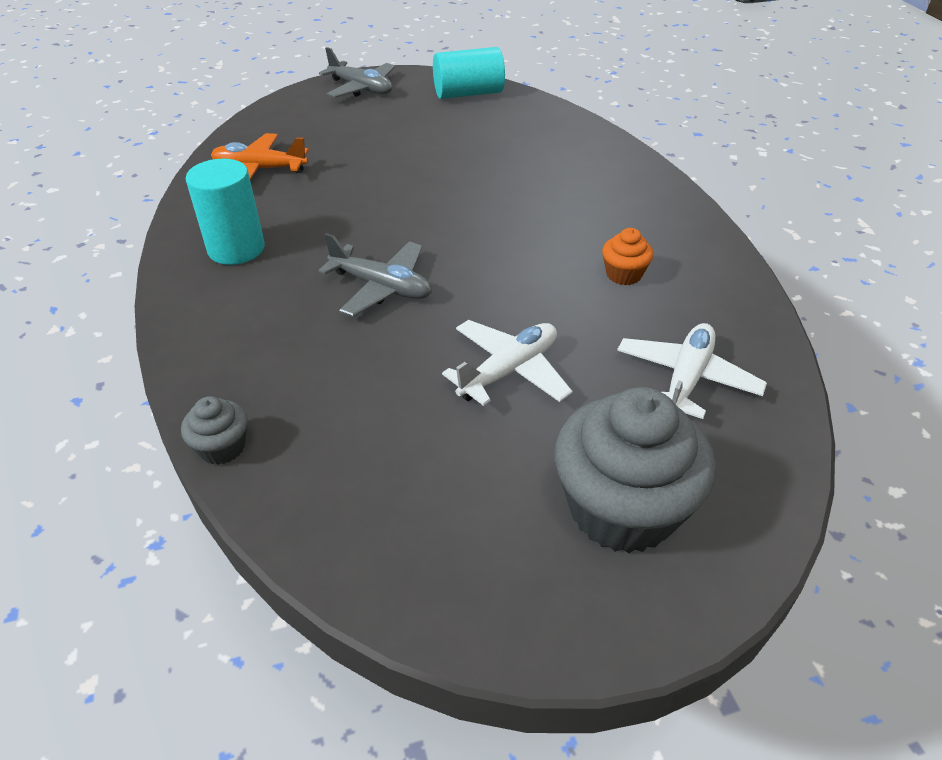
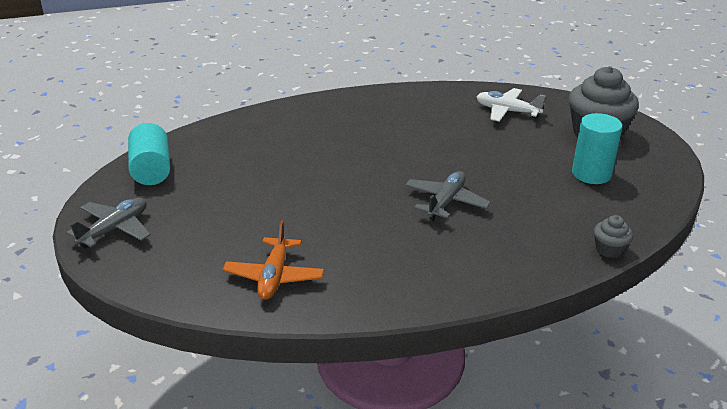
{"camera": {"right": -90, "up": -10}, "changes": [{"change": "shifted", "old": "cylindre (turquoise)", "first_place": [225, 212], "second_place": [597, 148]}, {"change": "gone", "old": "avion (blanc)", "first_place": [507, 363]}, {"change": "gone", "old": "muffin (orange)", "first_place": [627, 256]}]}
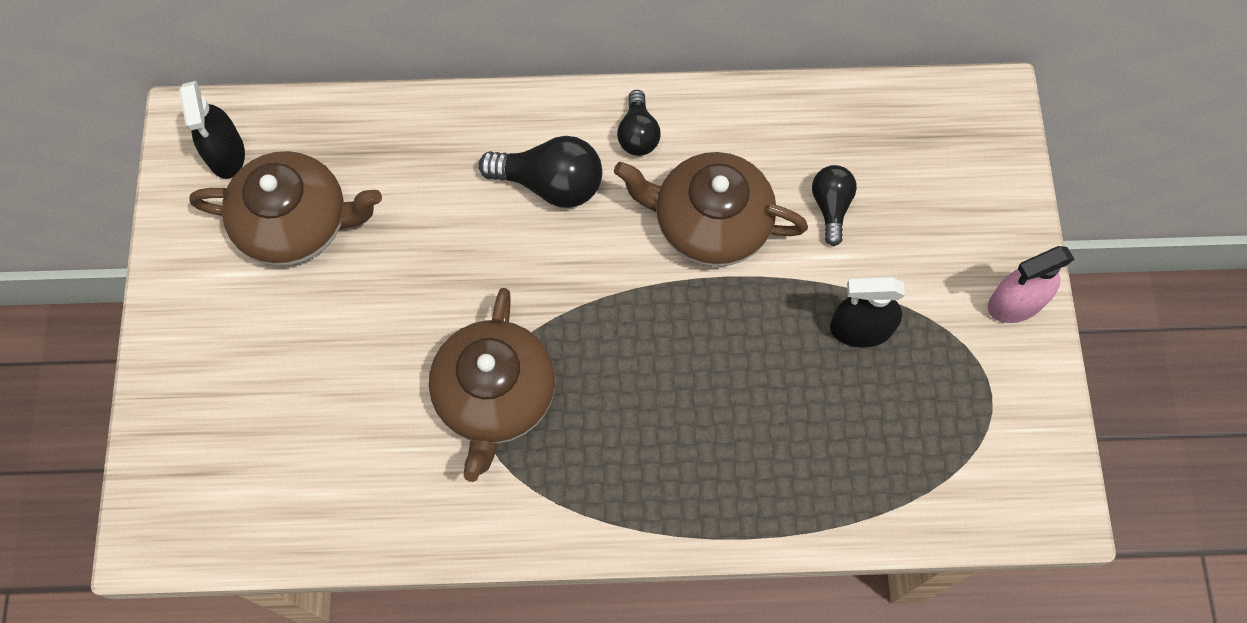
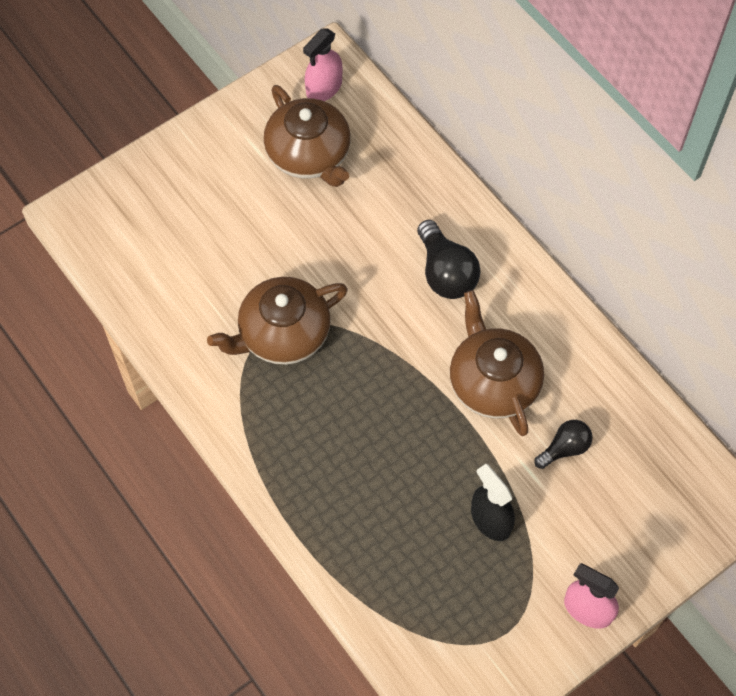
{"camera": {"right": 55, "up": -5}, "changes": [{"change": "repainted", "old": "vaporisateur (noir)", "new": "vaporisateur (rose)", "first_place": [212, 130], "second_place": [323, 65]}, {"change": "gone", "old": "ampoule (noir)", "first_place": [639, 123]}]}
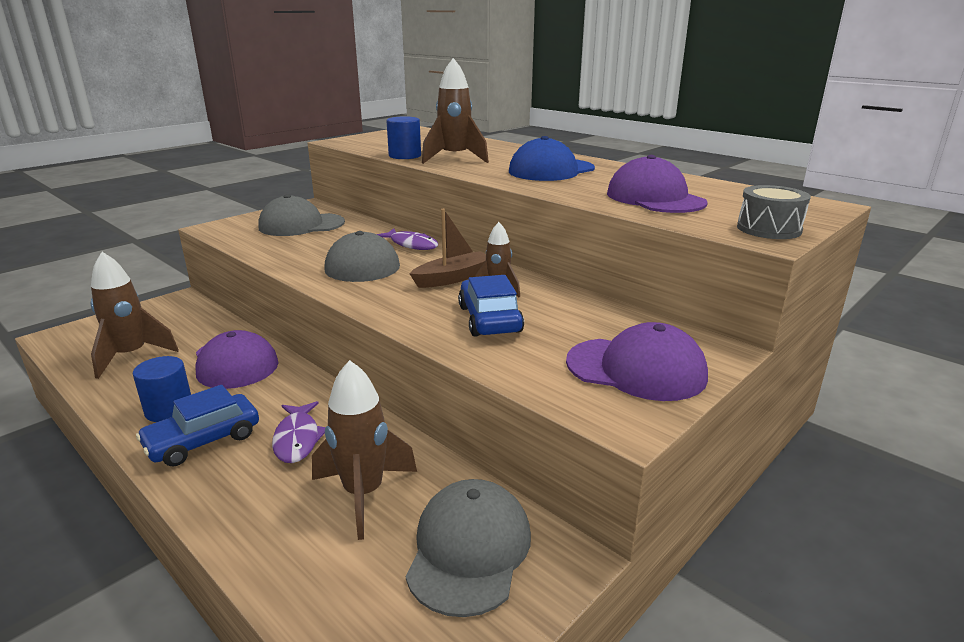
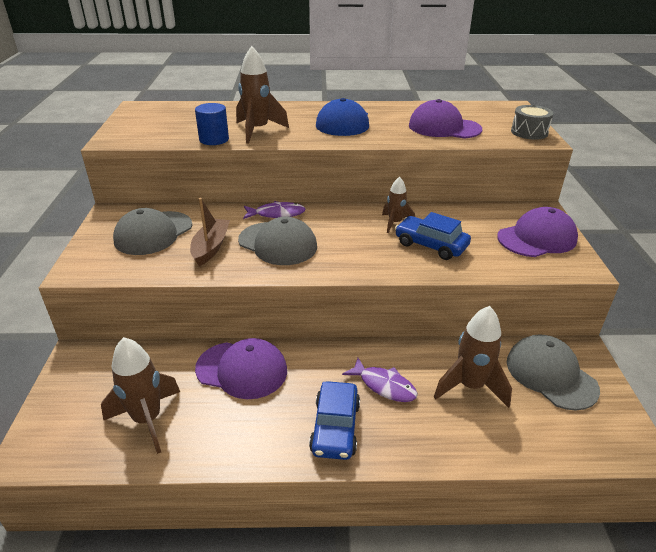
{"camera": {"right": -45, "up": 10}, "changes": [{"change": "shifted", "old": "bateau (marron)", "first_place": [447, 248], "second_place": [210, 232]}, {"change": "gone", "old": "cylindre (bleu)", "first_place": [162, 389]}]}
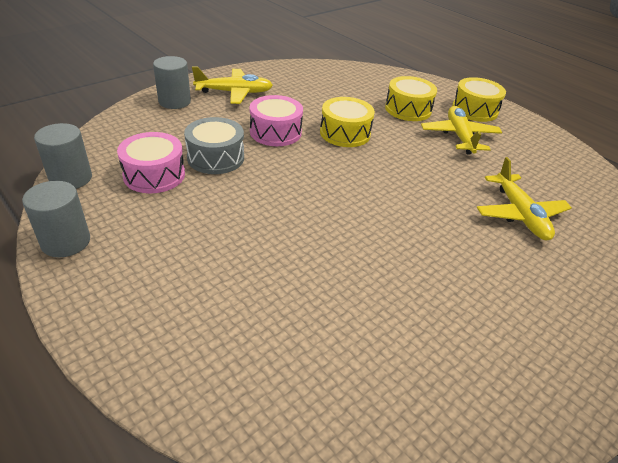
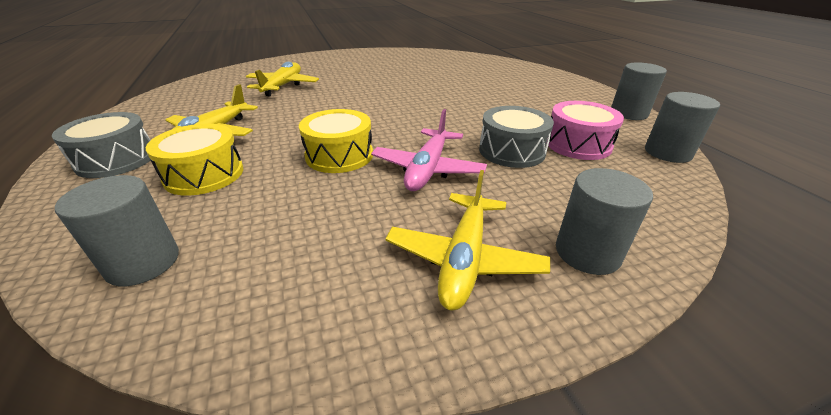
{"camera": {"right": -155, "up": -5}, "changes": [{"change": "repainted", "old": "tambour (jaune)", "new": "tambour (gris)", "first_place": [479, 99], "second_place": [101, 145]}, {"change": "new", "new": "cylindre (gris)", "second_place": [117, 230]}, {"change": "swapped", "old": "tambour (rose)", "new": "avion (rose)", "first_place": [276, 120], "second_place": [429, 150]}, {"change": "rotated", "old": "avion (jaune)", "first_place": [232, 85], "second_place": [467, 240], "degrees": -90}]}
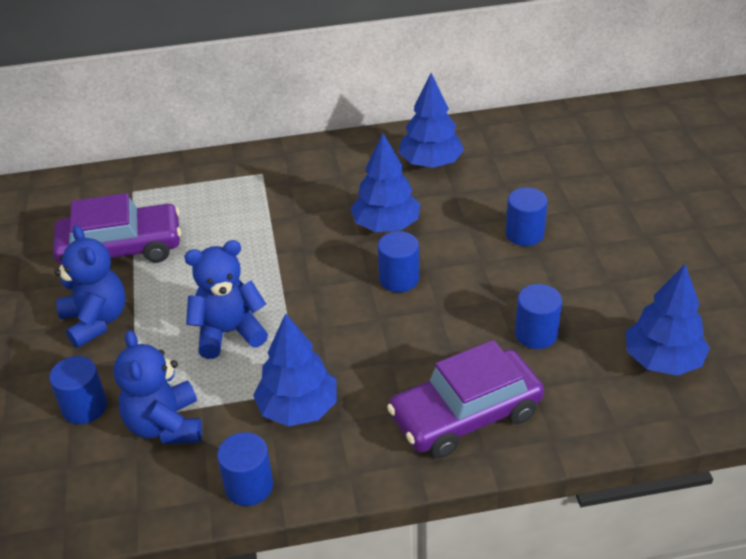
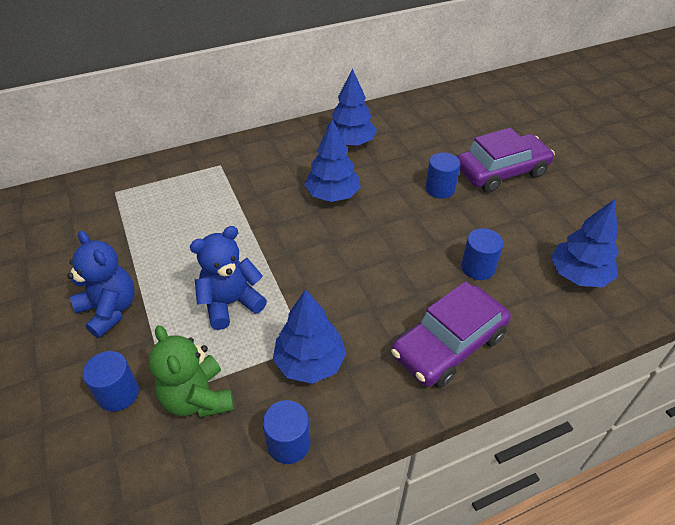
{"camera": {"right": -15, "up": 5}, "changes": [{"change": "repainted", "old": "ours en peluche (bleu)", "new": "ours en peluche (vert)", "first_place": [158, 387], "second_place": [191, 371]}, {"change": "shifted", "old": "voiture (violet)", "first_place": [117, 229], "second_place": [506, 160]}, {"change": "gone", "old": "cylindre (bleu)", "first_place": [398, 261]}]}
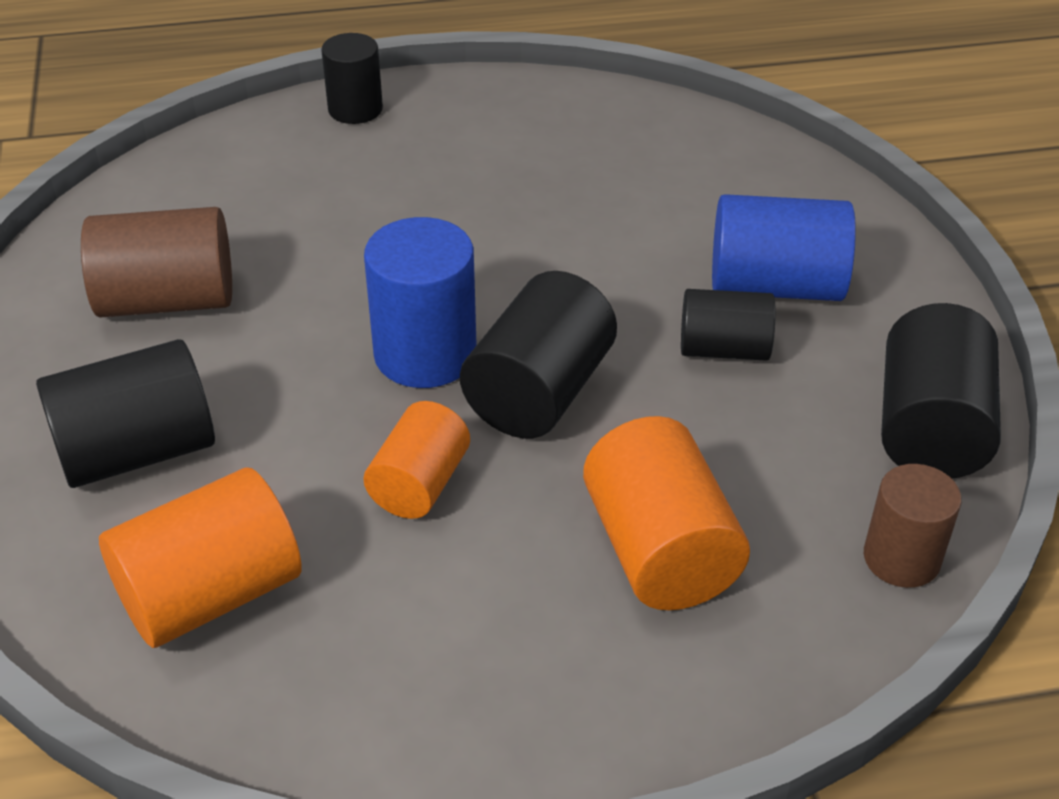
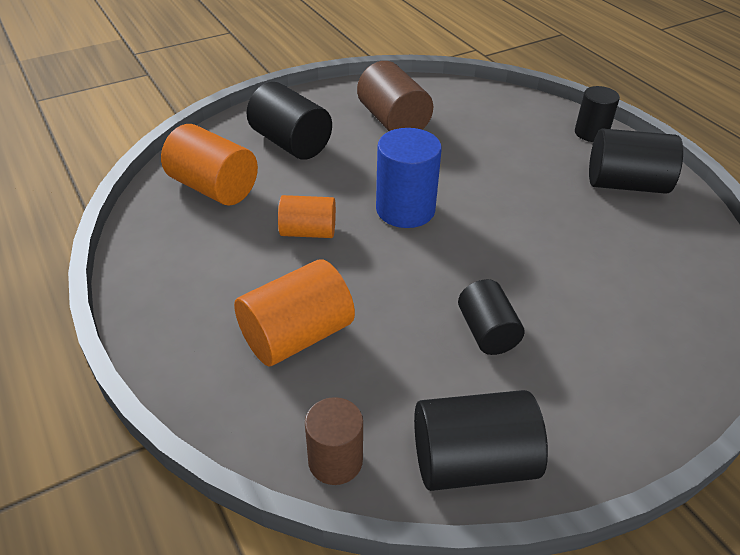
{"camera": {"right": 70, "up": 0}, "changes": [{"change": "shifted", "old": "cylindre (noir)", "first_place": [538, 354], "second_place": [636, 161]}, {"change": "gone", "old": "cylindre (bleu)", "first_place": [784, 247]}]}
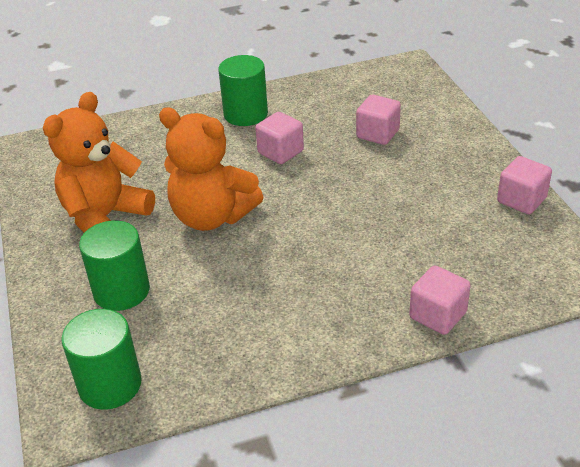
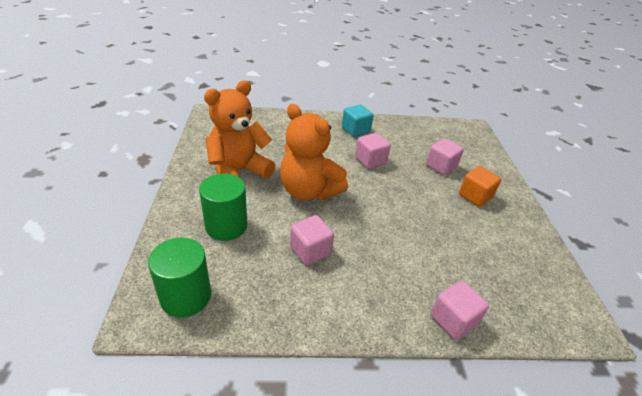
{"camera": {"right": 10, "up": 0}, "changes": [{"change": "shifted", "old": "cube (rose)", "first_place": [524, 185], "second_place": [312, 240]}, {"change": "swapped", "old": "cylindre (vert)", "new": "cube (turquoise)", "first_place": [243, 90], "second_place": [358, 121]}, {"change": "new", "new": "cube (orange)", "second_place": [480, 186]}]}
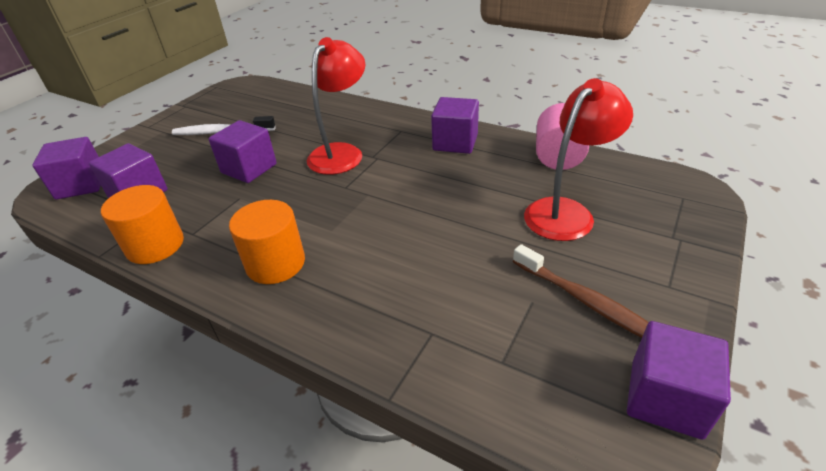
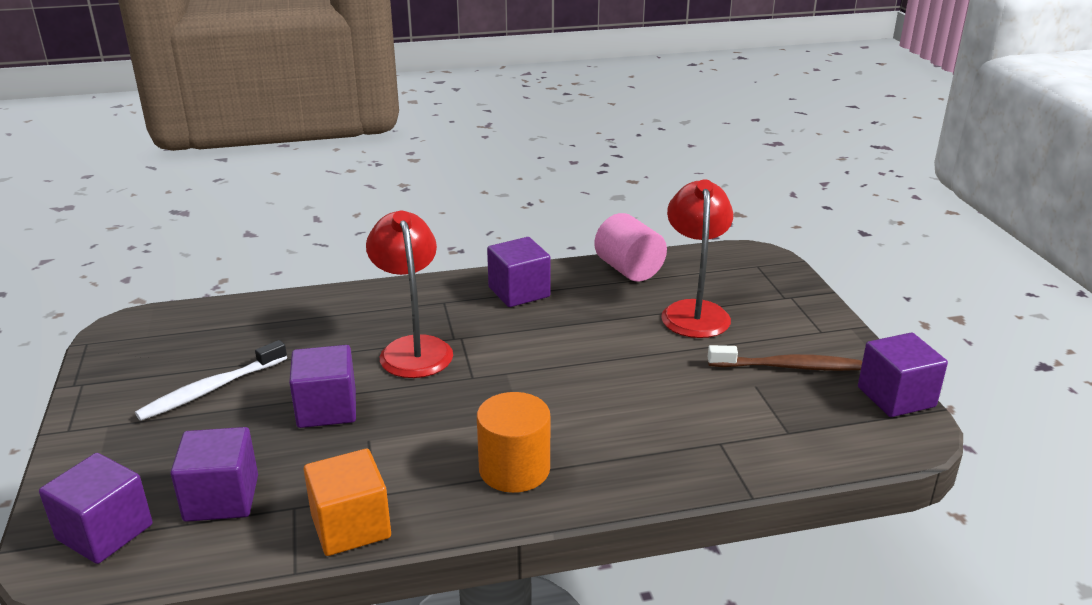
{"camera": {"right": -45, "up": -10}, "changes": [{"change": "swapped", "old": "cylindre (orange)", "new": "cube (orange)", "first_place": [142, 224], "second_place": [347, 502]}]}
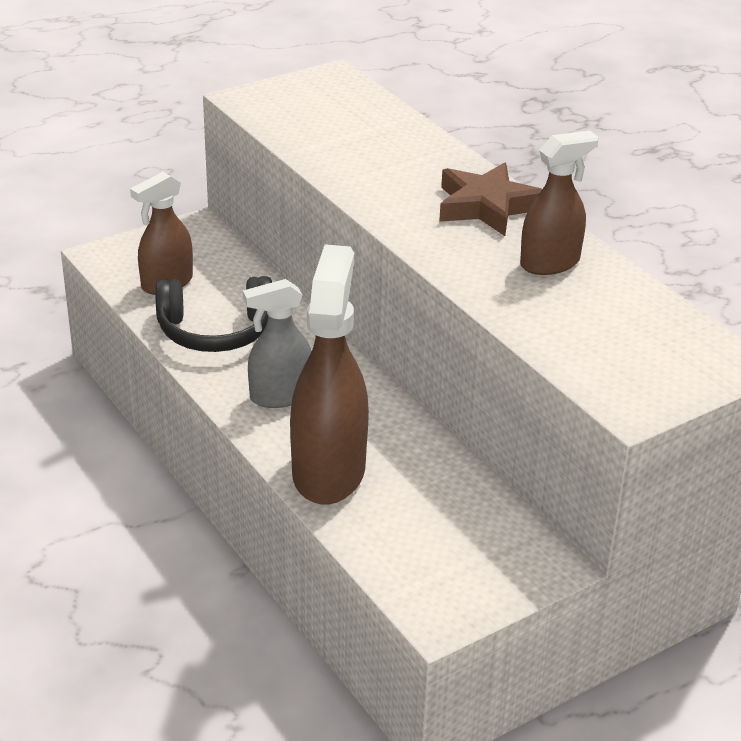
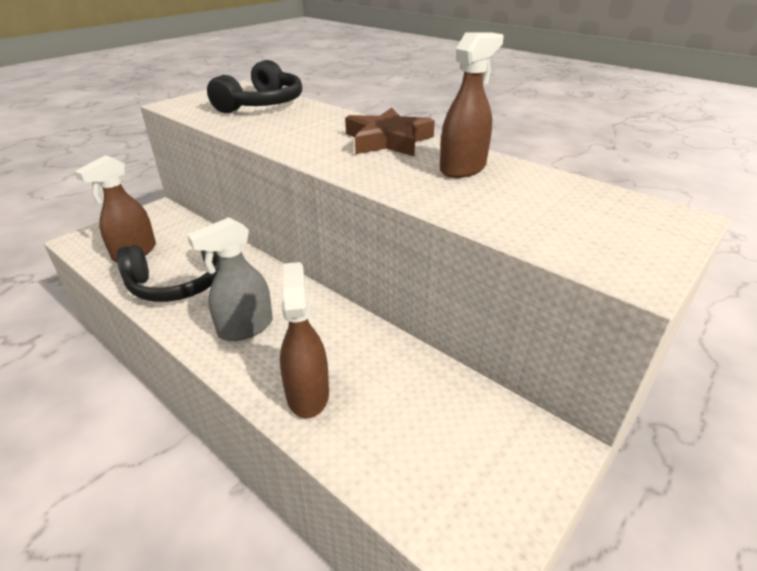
{"camera": {"right": -15, "up": 0}, "changes": [{"change": "new", "new": "casque audio (noir)", "second_place": [254, 86]}, {"change": "scaled", "old": "vaporisateur (marron)", "first_place": [329, 374], "second_place": [304, 340], "factor": 0.61}]}
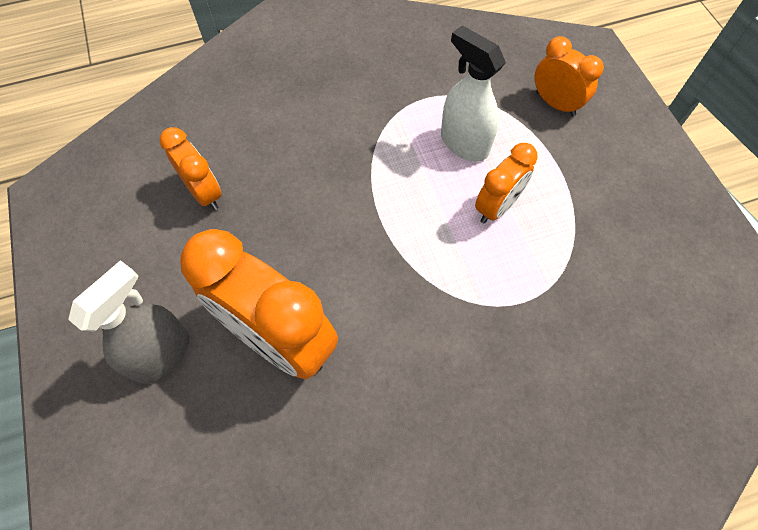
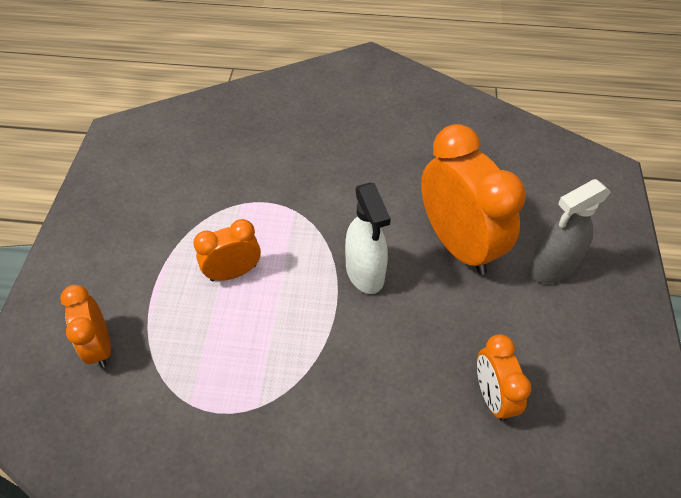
{"camera": {"right": -155, "up": -10}, "changes": [{"change": "shifted", "old": "vaporisateur (blanc)", "first_place": [473, 93], "second_place": [368, 238]}]}
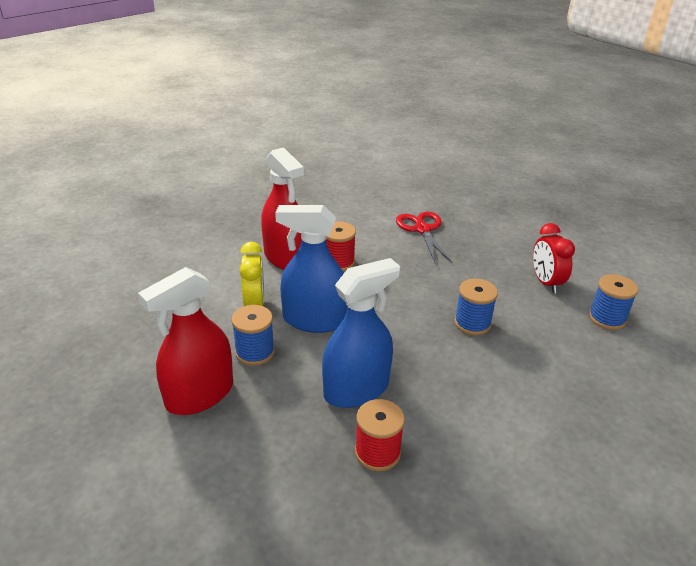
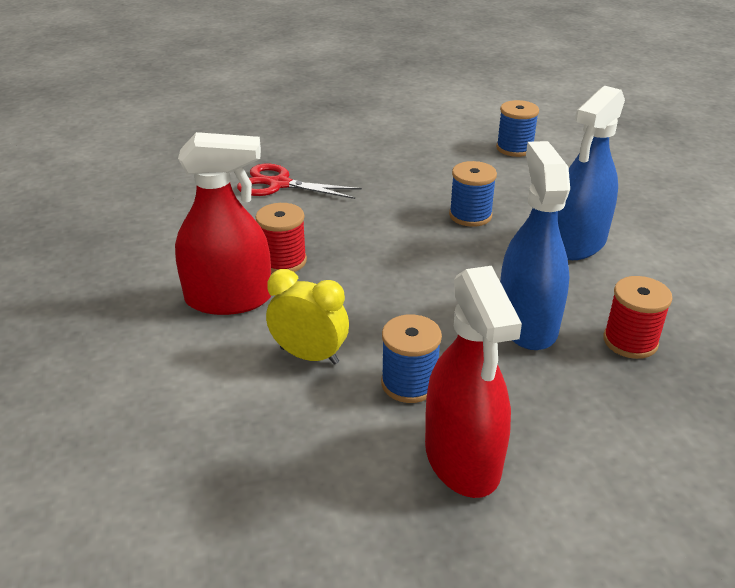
{"camera": {"right": -60, "up": 0}, "changes": [{"change": "shifted", "old": "vaporisateur (bleu)", "first_place": [311, 269], "second_place": [591, 172]}, {"change": "gone", "old": "réveil (rouge)", "first_place": [554, 258]}]}
